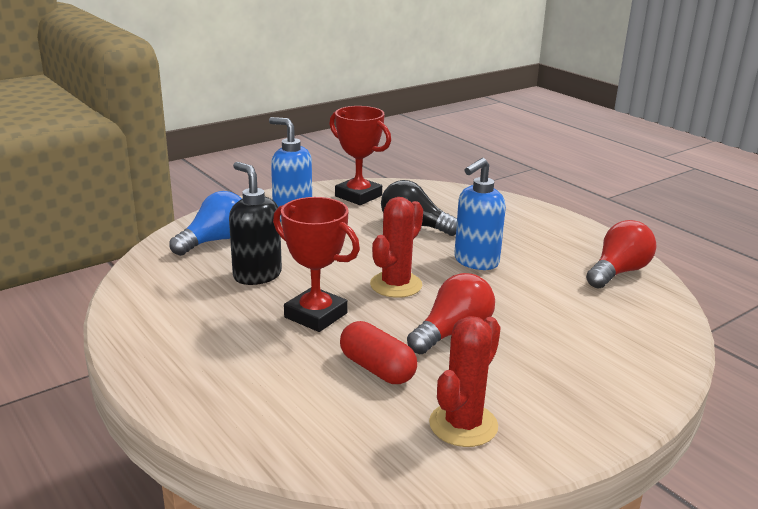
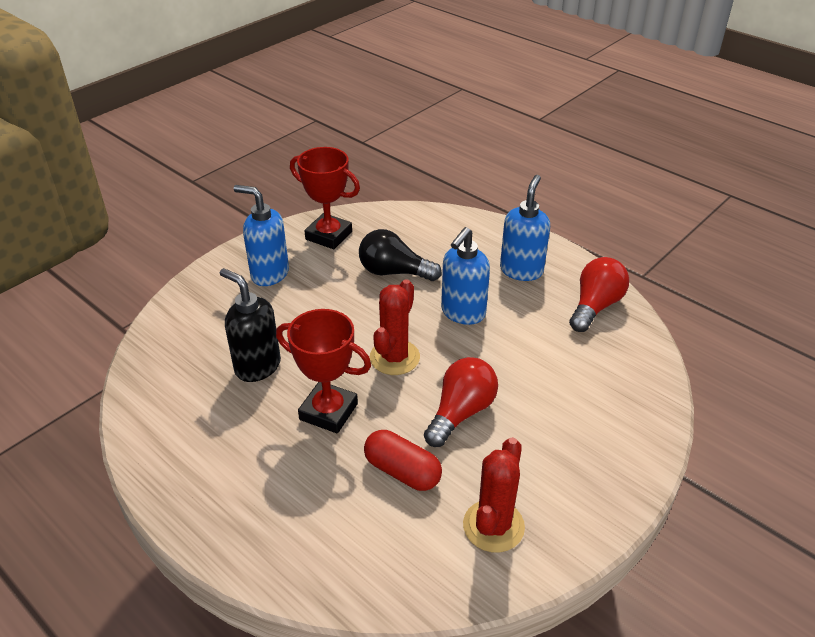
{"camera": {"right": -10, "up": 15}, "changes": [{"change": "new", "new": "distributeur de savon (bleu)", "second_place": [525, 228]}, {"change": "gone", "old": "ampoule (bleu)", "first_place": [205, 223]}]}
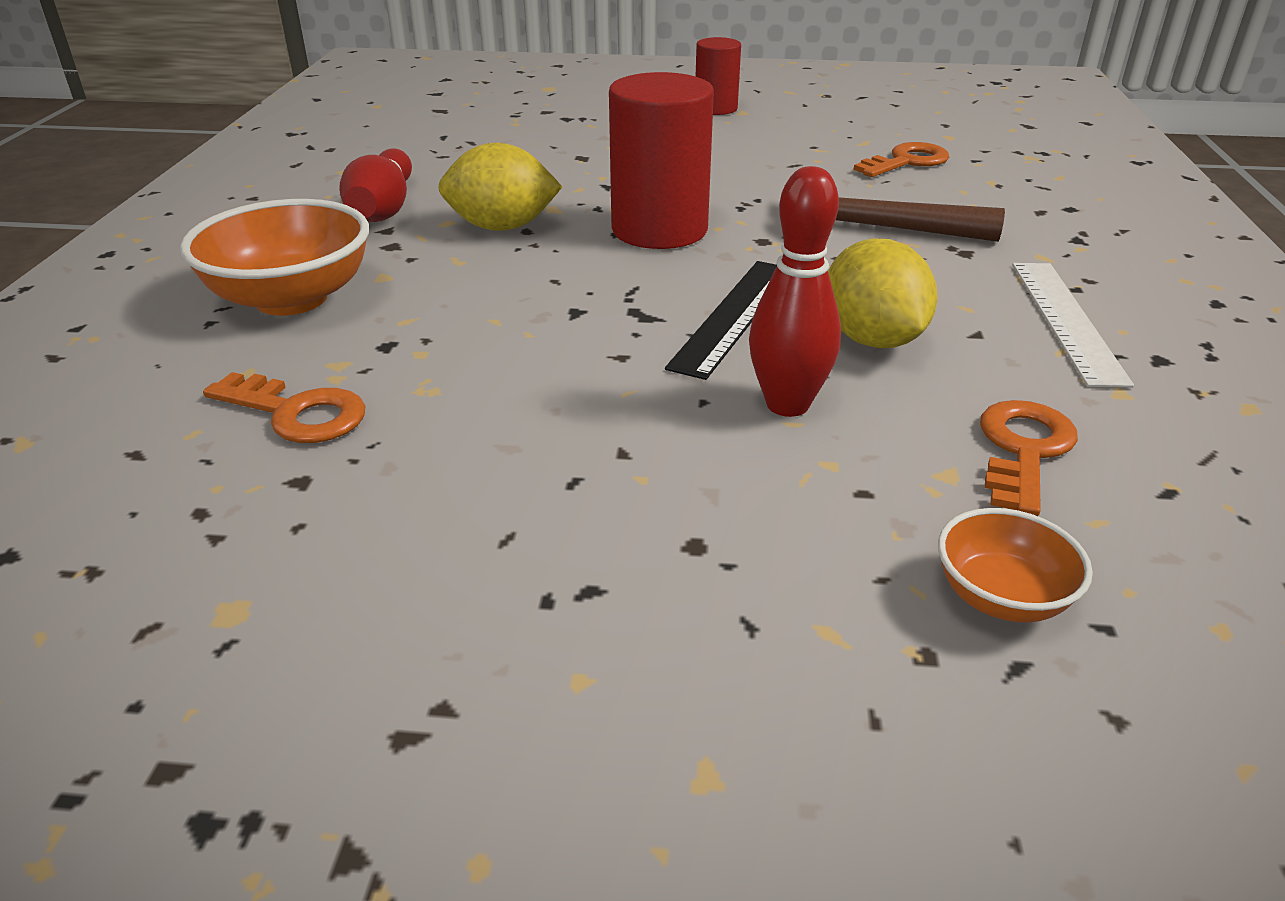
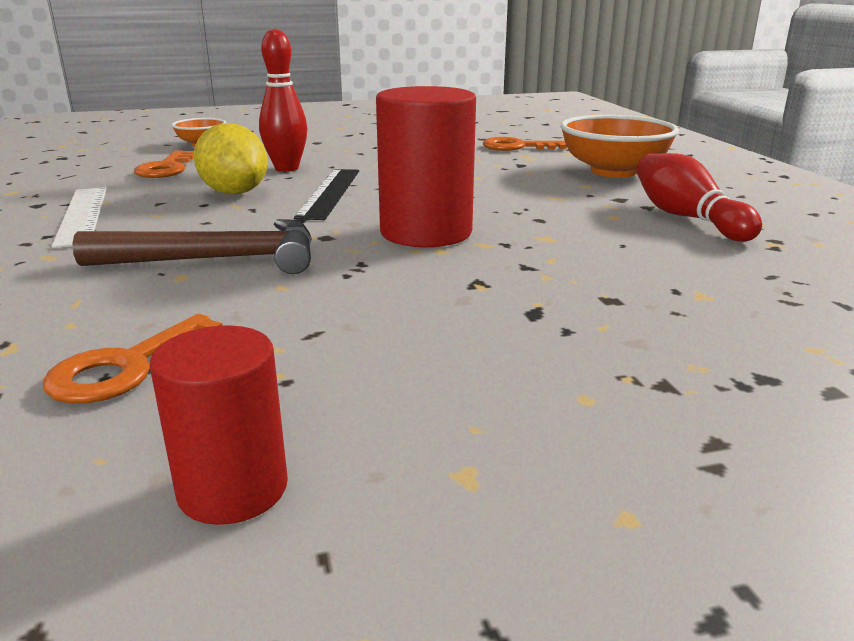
{"camera": {"right": 160, "up": -10}, "changes": [{"change": "shifted", "old": "cylindre (rouge)", "first_place": [718, 76], "second_place": [219, 425]}, {"change": "gone", "old": "citron (jaune)", "first_place": [500, 187]}]}
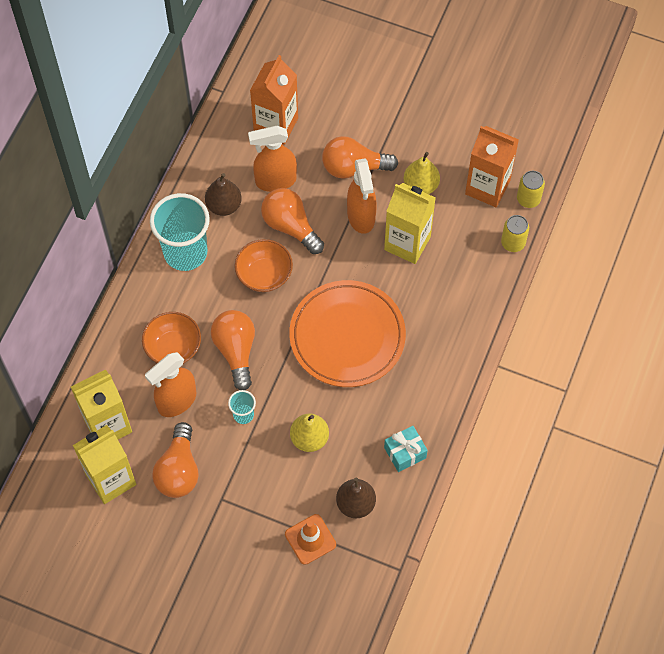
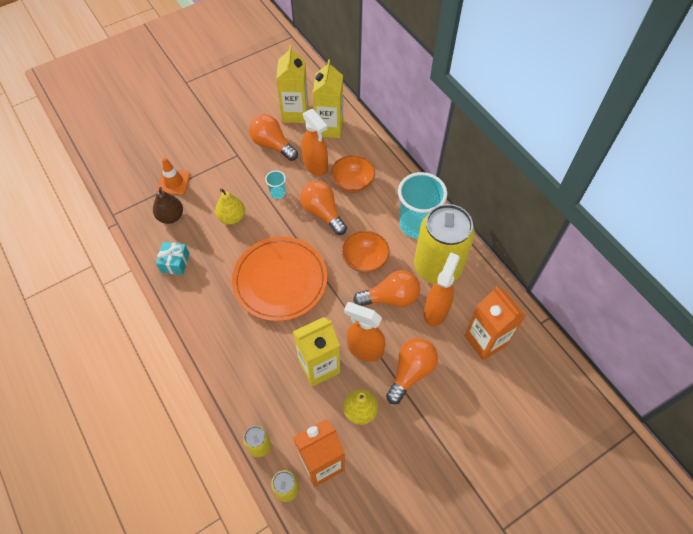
{"camera": {"right": 125, "up": -5}, "changes": [{"change": "rotated", "old": "ampoule (orange)", "first_place": [233, 350], "second_place": [323, 208], "degrees": -150}, {"change": "rotated", "old": "vaporisateur (orange)", "first_place": [170, 384], "second_place": [314, 142], "degrees": 150}, {"change": "swapped", "old": "poire (marron)", "new": "canette (jaune)", "first_place": [223, 194], "second_place": [444, 244]}]}
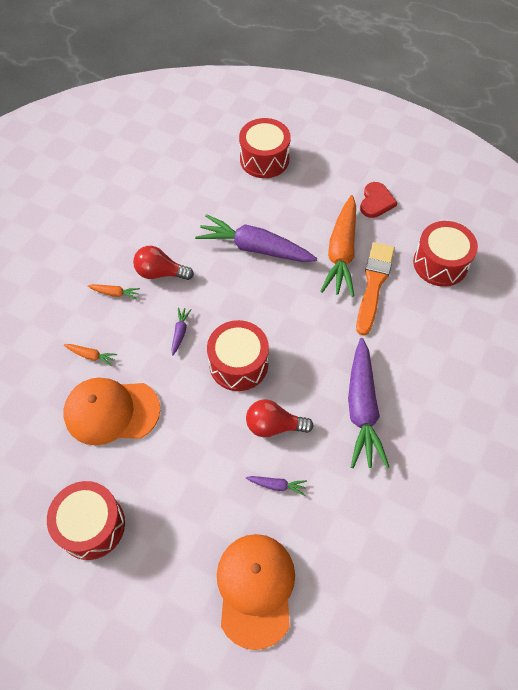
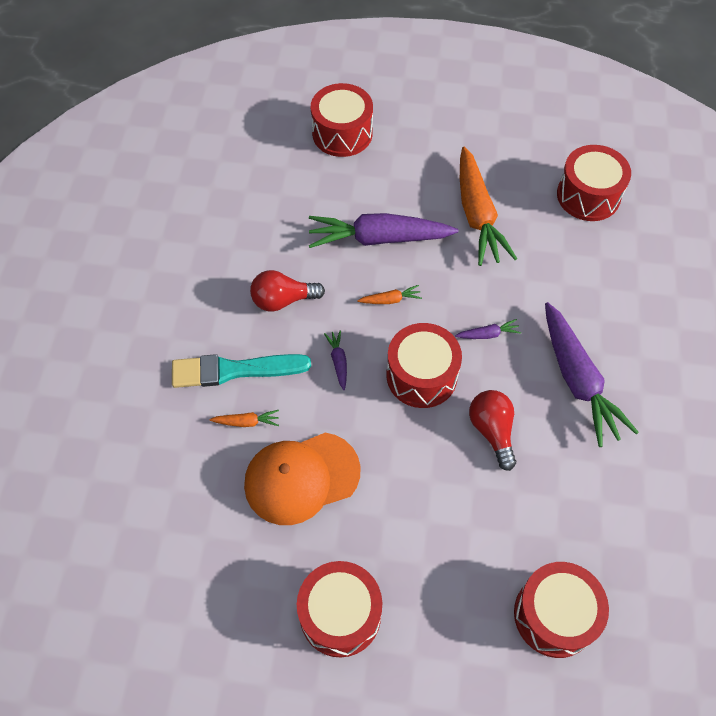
{"camera": {"right": -20, "up": 0}, "changes": [{"change": "new", "new": "pinceau (turquoise)", "second_place": [241, 371]}, {"change": "shifted", "old": "carotte (orange)", "first_place": [113, 292], "second_place": [389, 294]}, {"change": "shifted", "old": "carotte (violet)", "first_place": [276, 486], "second_place": [488, 329]}, {"change": "rotated", "old": "ampoule (rouge)", "first_place": [280, 418], "second_place": [492, 430], "degrees": 90}, {"change": "swapped", "old": "casquette (orange)", "new": "tambour (rouge)", "first_place": [256, 592], "second_place": [561, 610]}, {"change": "gone", "old": "pinceau (orange)", "first_place": [375, 288]}, {"change": "gone", "old": "cœur (rouge)", "first_place": [378, 200]}]}
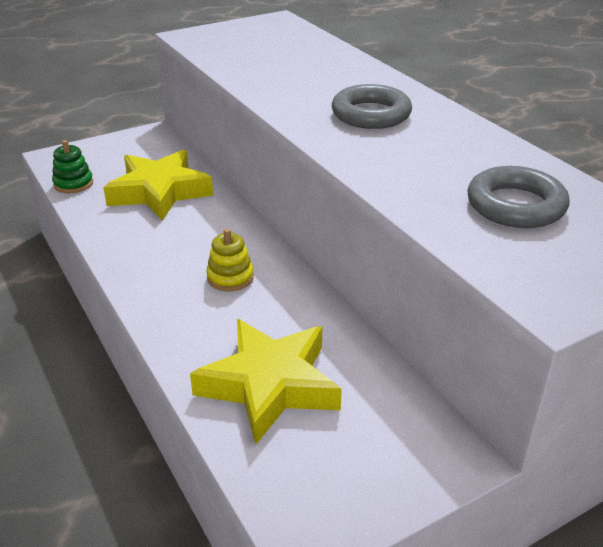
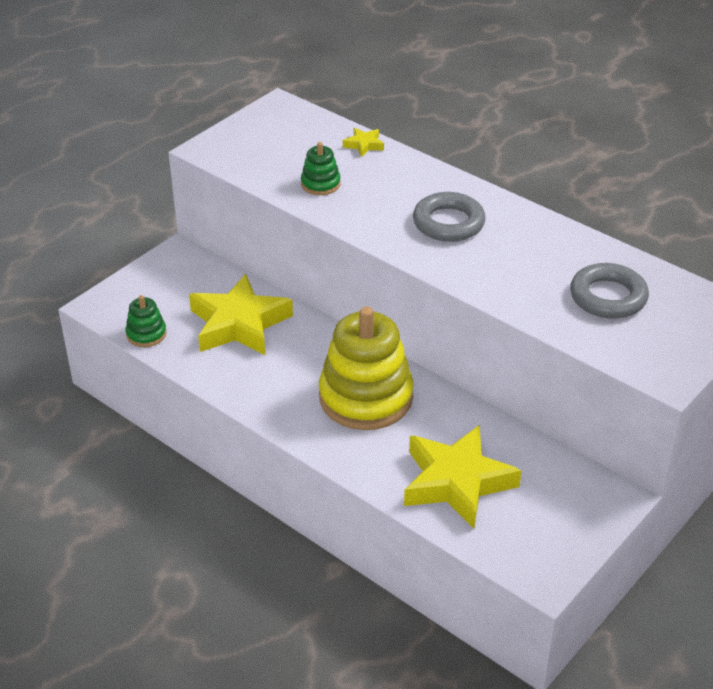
{"camera": {"right": -20, "up": 5}, "changes": [{"change": "new", "new": "jouet à empiler (vert)", "second_place": [321, 168]}, {"change": "scaled", "old": "jouet à empiler (jaune)", "first_place": [230, 260], "second_place": [366, 368], "factor": 2.23}, {"change": "new", "new": "étoile (jaune)", "second_place": [363, 142]}]}
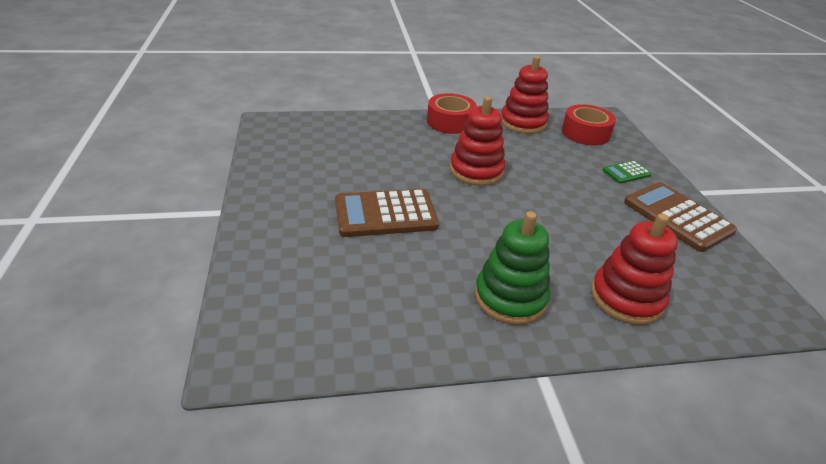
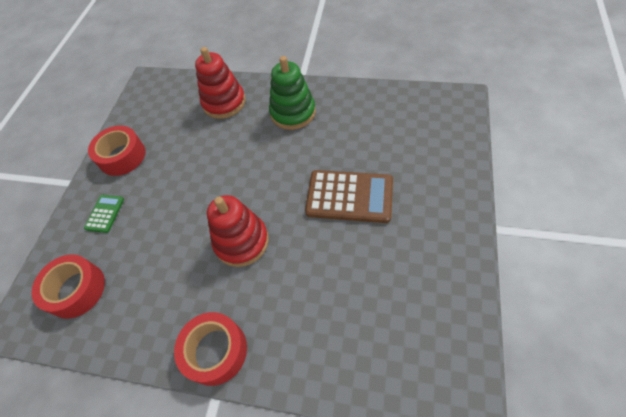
{"camera": {"right": -150, "up": 20}, "changes": [{"change": "rotated", "old": "calculatrice (vert)", "first_place": [627, 172], "second_place": [104, 214], "degrees": -75}, {"change": "swapped", "old": "calculatrice (marron)", "new": "ruban adhésif (rouge)", "first_place": [680, 217], "second_place": [117, 151]}, {"change": "gone", "old": "jouet à empiler (rouge)", "first_place": [525, 95]}]}
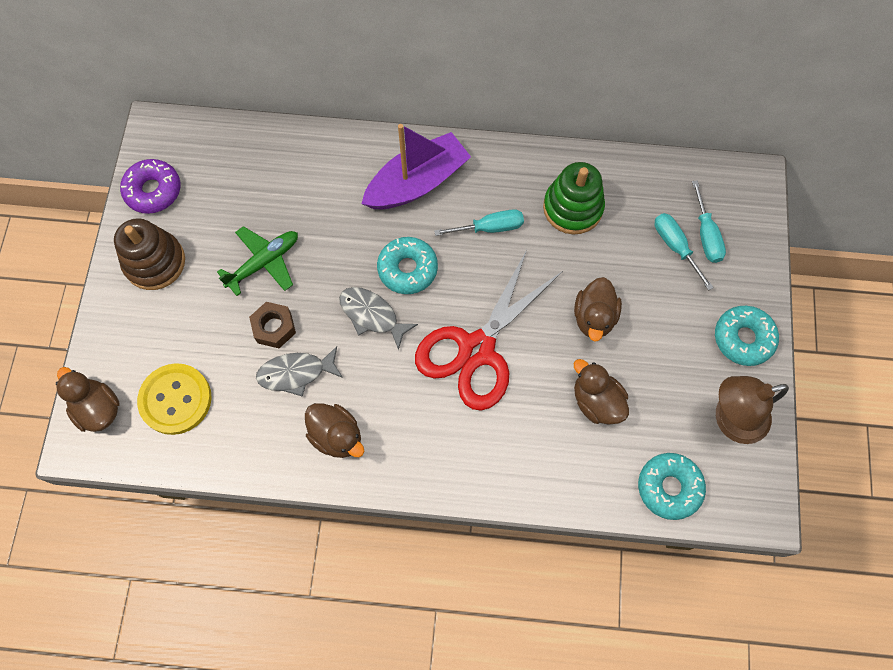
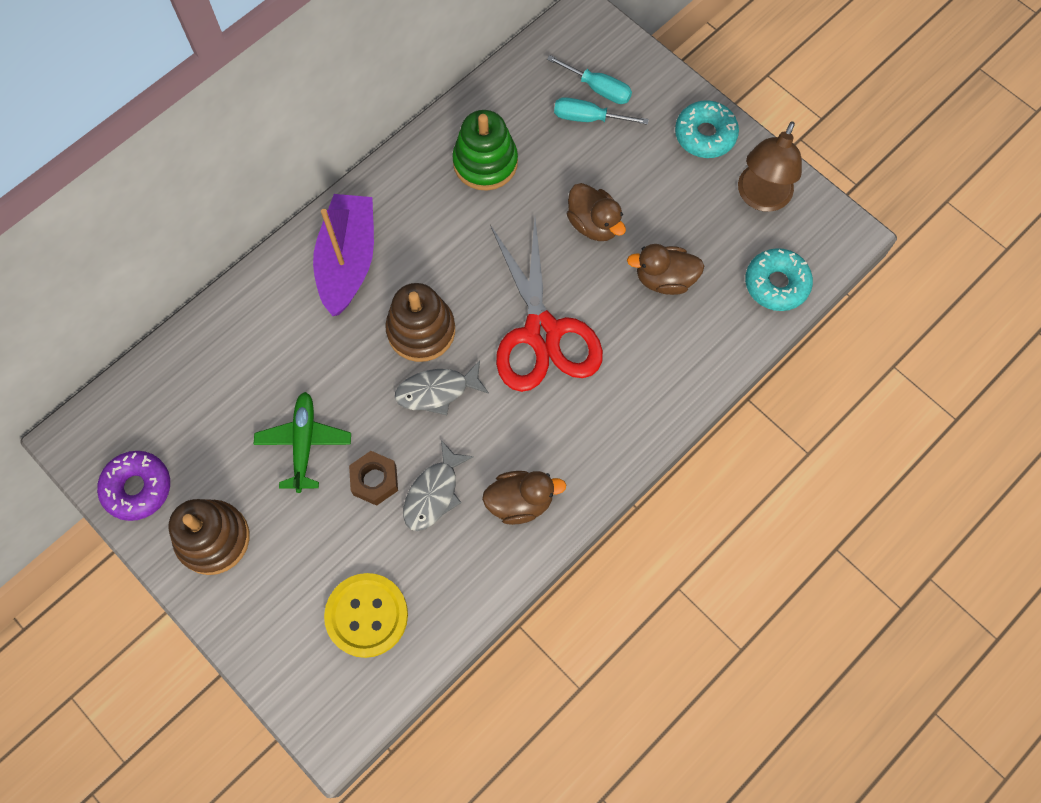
{"camera": {"right": -50, "up": 0}, "changes": [{"change": "swapped", "old": "beignet (turquoise)", "new": "jouet à empiler (marron)", "first_place": [407, 265], "second_place": [420, 322]}, {"change": "gone", "old": "canard (marron)", "first_place": [88, 399]}, {"change": "gone", "old": "tournevis (turquoise)", "first_place": [479, 222]}]}
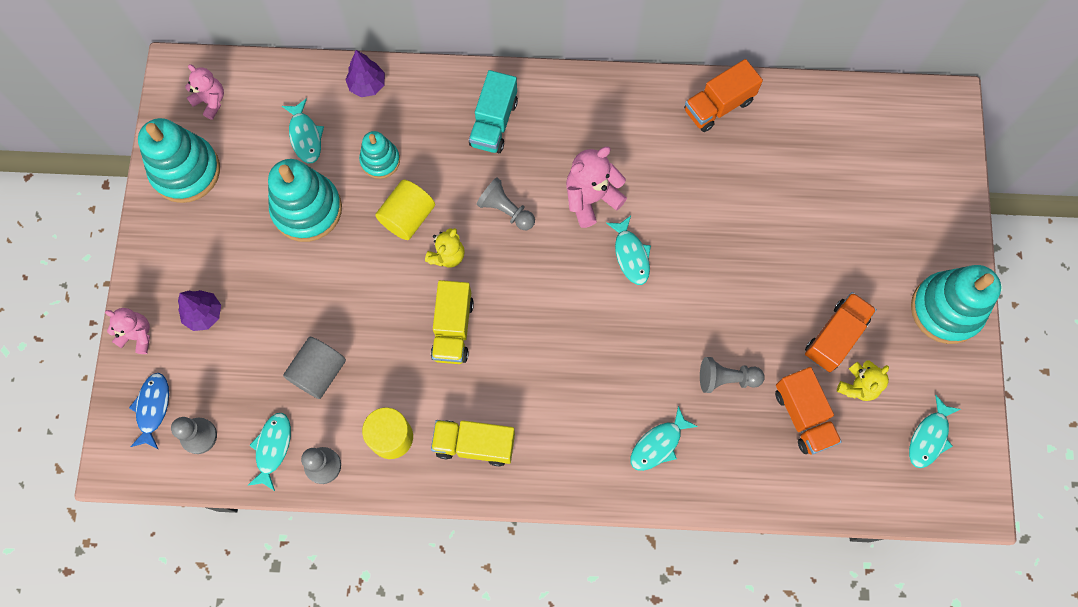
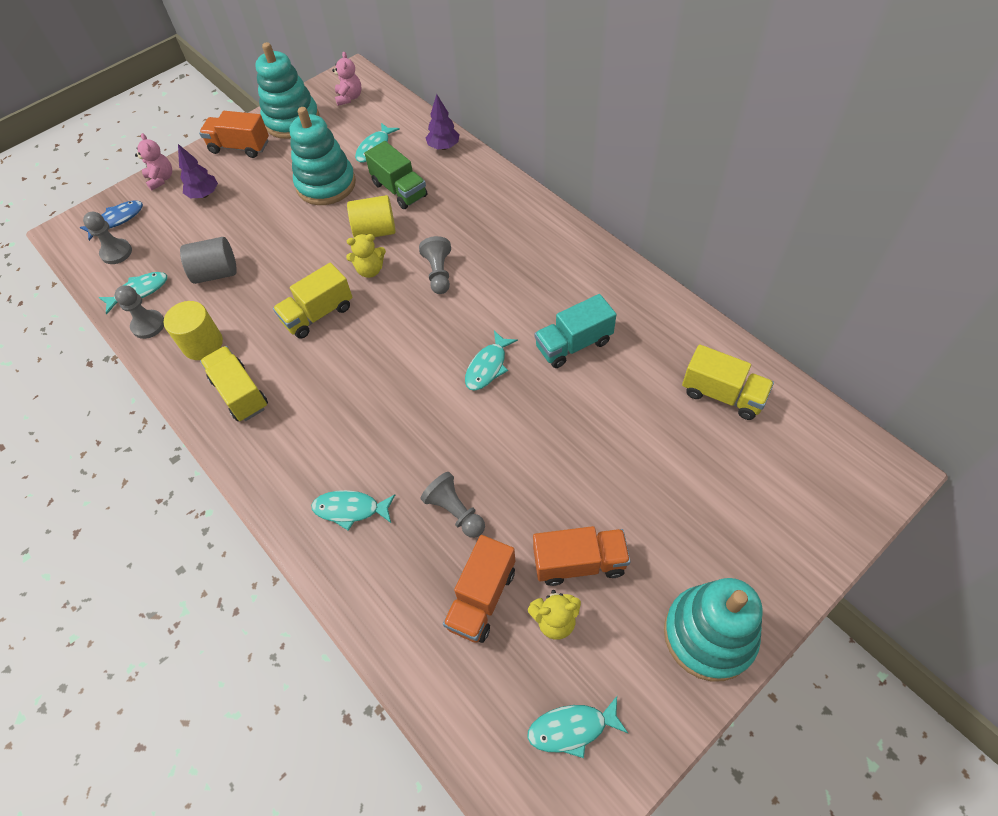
{"camera": {"right": 50, "up": -15}, "changes": [{"change": "shifted", "old": "camion (orange)", "first_place": [723, 95], "second_place": [234, 134]}, {"change": "swapped", "old": "jouet à empiler (turquoise)", "new": "camion (vert)", "first_place": [379, 155], "second_place": [396, 175]}, {"change": "shifted", "old": "camion (turquoise)", "first_place": [493, 111], "second_place": [575, 331]}, {"change": "new", "new": "camion (jaune)", "second_place": [728, 382]}, {"change": "gone", "old": "ours en peluche (rose)", "first_place": [596, 187]}]}
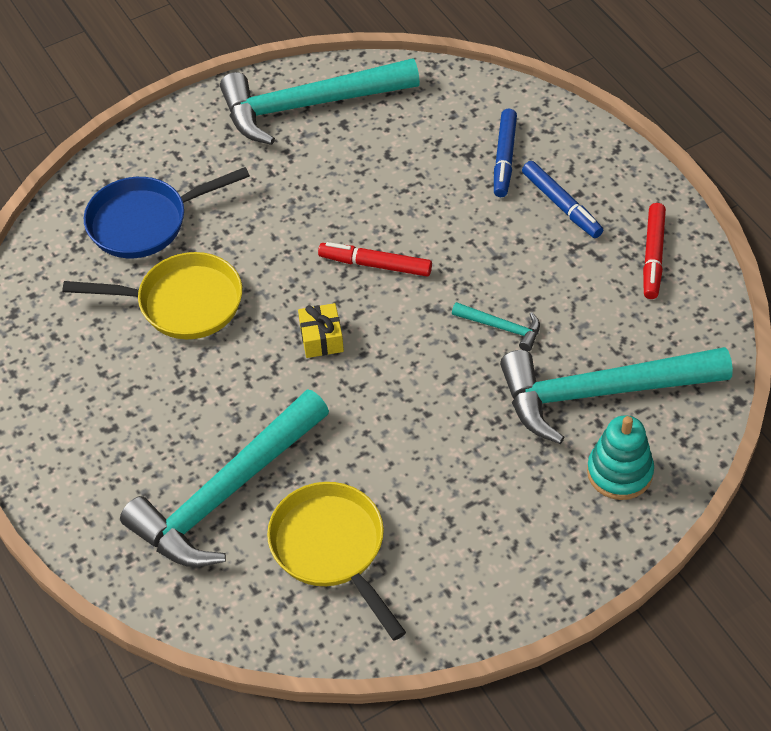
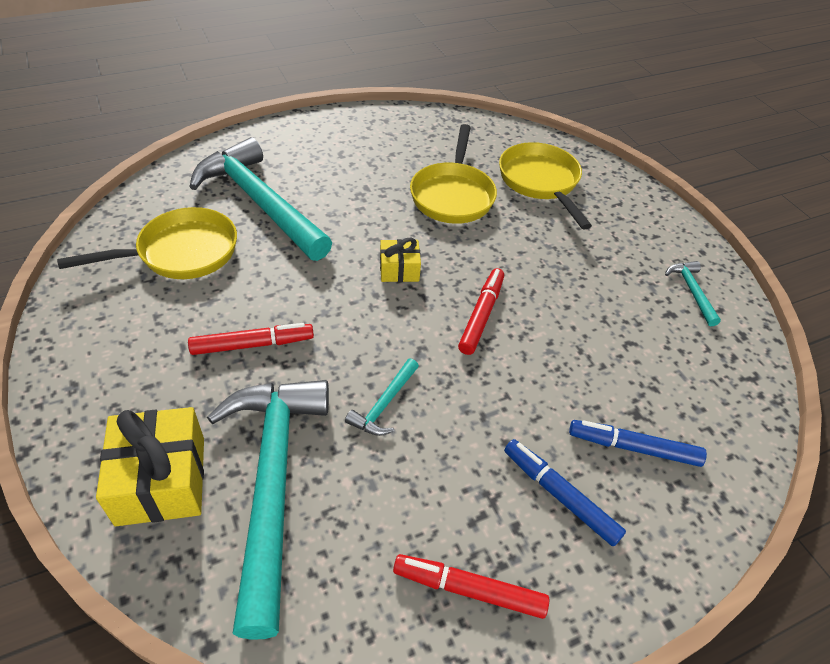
{"camera": {"right": 90, "up": -5}, "changes": [{"change": "swapped", "old": "jouet à empiler (turquoise)", "new": "cadeau (jaune)", "first_place": [620, 457], "second_place": [150, 466]}, {"change": "new", "new": "feutre (rouge)", "second_place": [251, 339]}, {"change": "repainted", "old": "poêle (bleu)", "new": "poêle (jaune)", "first_place": [167, 212], "second_place": [545, 185]}, {"change": "rotated", "old": "feutre (bleu)", "first_place": [562, 199], "second_place": [565, 493], "degrees": 75}, {"change": "scaled", "old": "marteau (turquoise)", "first_place": [320, 101], "second_place": [693, 293], "factor": 0.42}]}
